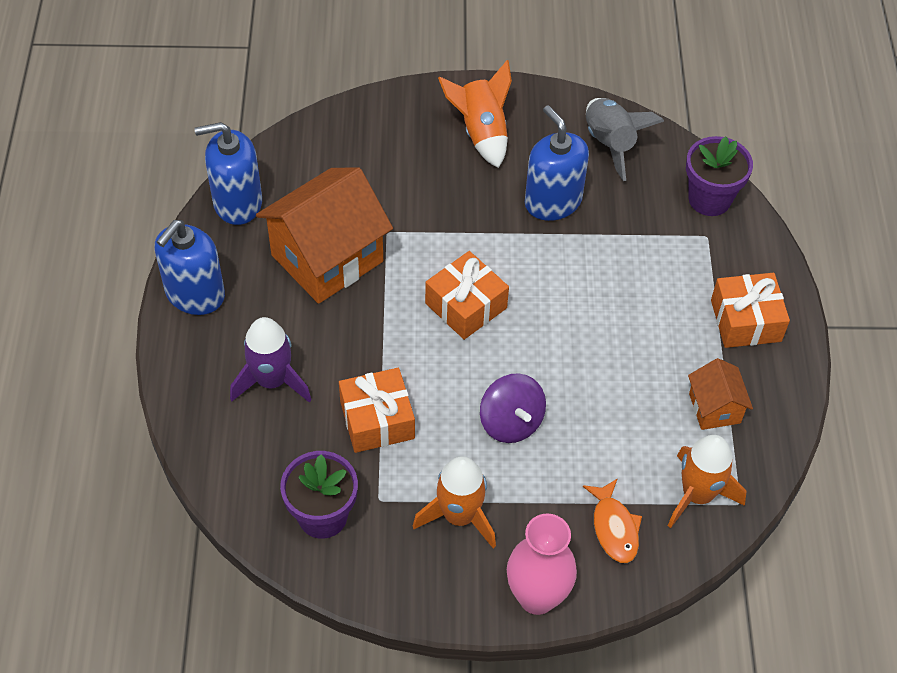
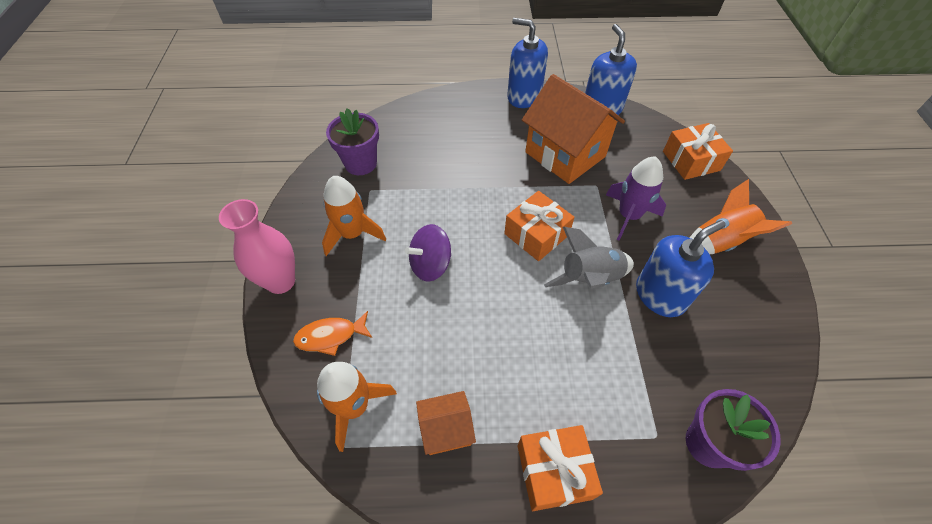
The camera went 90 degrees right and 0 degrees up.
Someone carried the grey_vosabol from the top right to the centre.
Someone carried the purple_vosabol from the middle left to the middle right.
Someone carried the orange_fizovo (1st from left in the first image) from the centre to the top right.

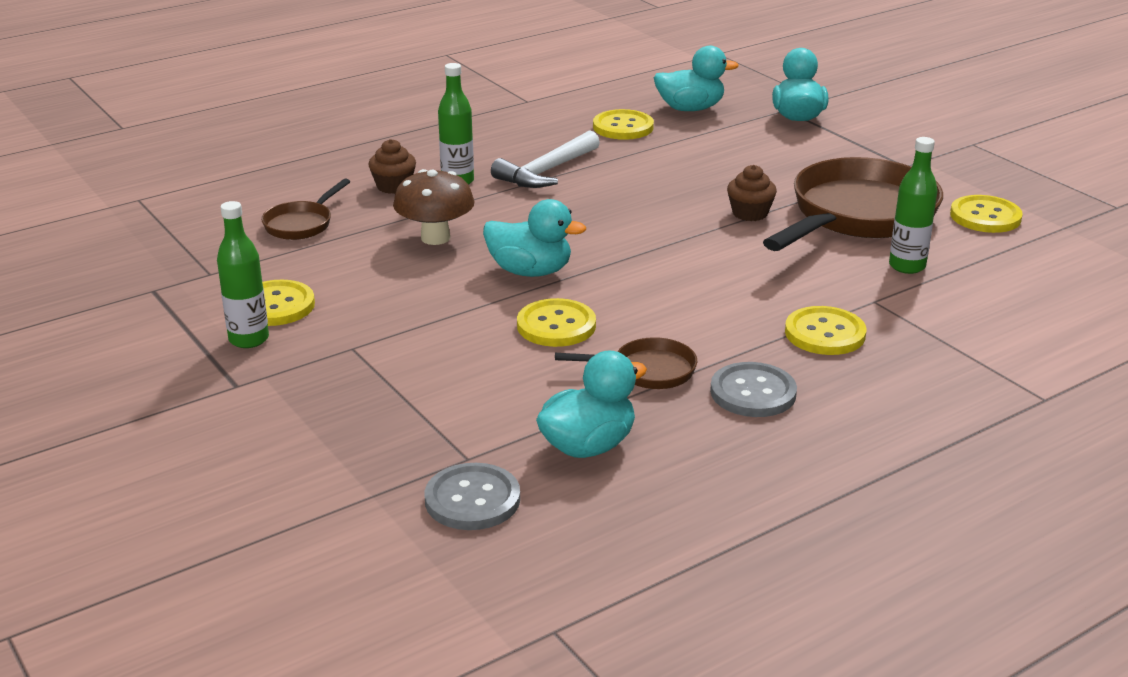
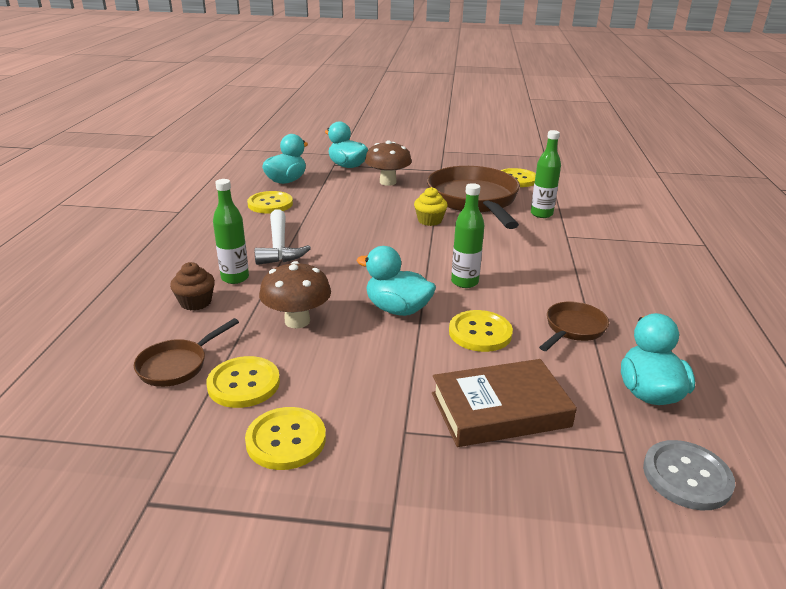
The camera went 50 degrees left and 0 degrees up.
Someone rotated the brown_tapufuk (1st from left) at the top left by 60 degrees clockwise.
Someone carried the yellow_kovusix (4th from left in the first image) from the middle right to the middle left.
Someone rotated the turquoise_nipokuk (1st from left in the first image) at the centre by 120 degrees counterclockwise.
Someone put down the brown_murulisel (2nd from left) at the top centre.
Someone repainted the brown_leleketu (2nd from left) at the top right, which became the yellow_leleketu at the centre.
Someone put down the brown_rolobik at the bottom centre.
Someone carried the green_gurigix (1st from left in the first image) from the middle left to the centre.
Someone took away the grey_kovusix (2nd from left) at the middle right.

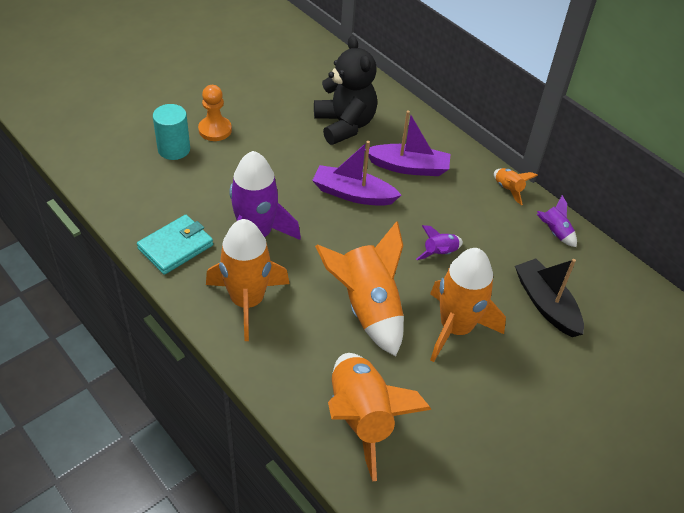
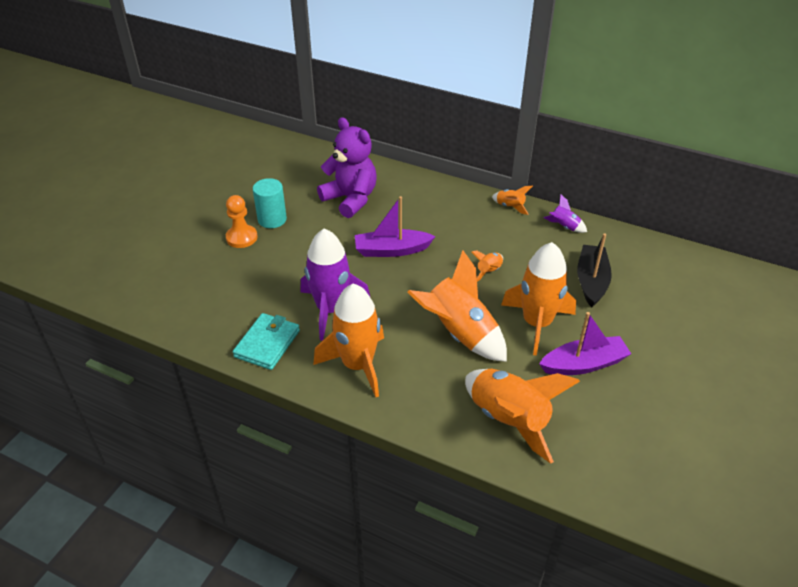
The camera went 20 degrees left and 5 degrees down.
Someone carried the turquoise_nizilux from the top left to the centre.
Someone repainted the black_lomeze at the top centre, which became the purple_lomeze at the top centre.
Someone repainted the purple_vosabol (2nd from left) at the centre, which became the orange_vosabol (3rd from left) at the centre.
Someone carried the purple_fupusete (2nd from left) from the top centre to the middle right.
Someone rotated the black_fupusete at the middle right by 60 degrees clockwise.

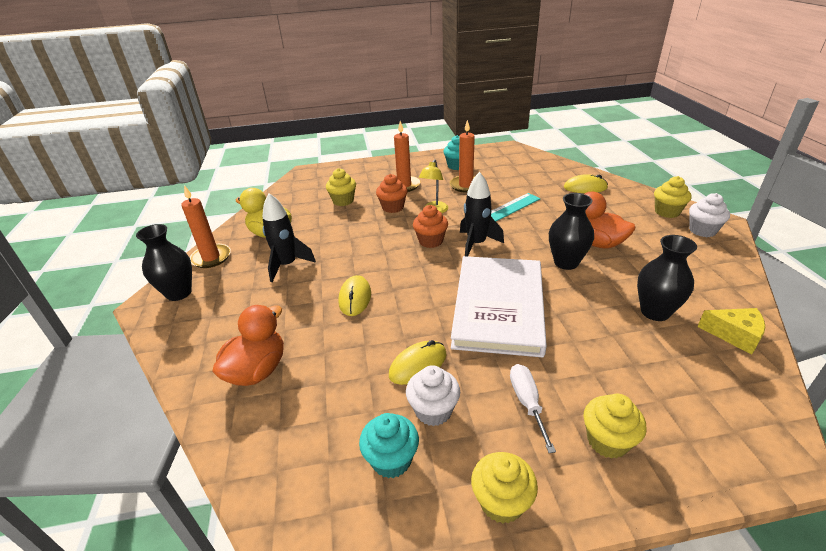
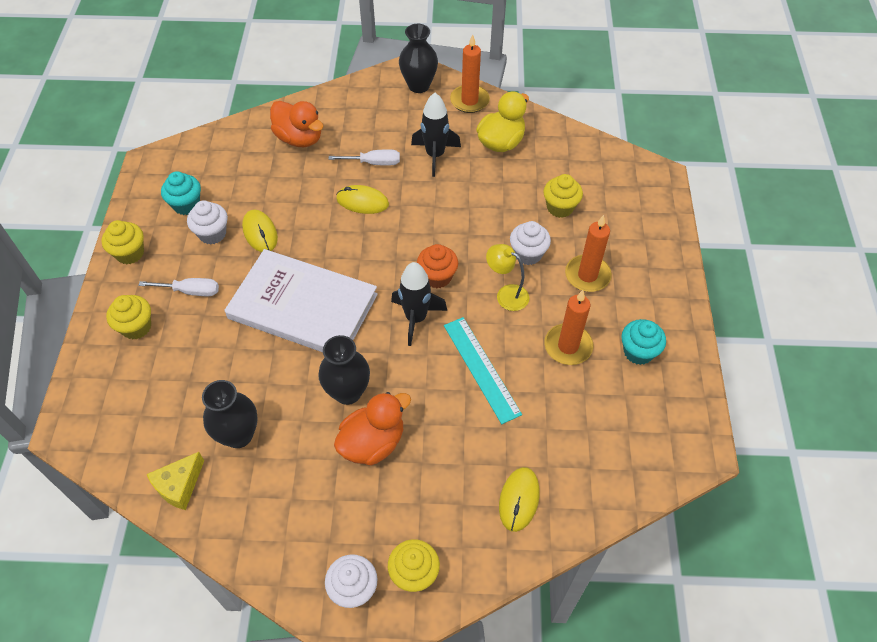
The camera went 100 degrees right and 20 degrees up.
Someone put down the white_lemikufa (2nd from left) at the top centre.
Someone repainted the orange_leleketu (1st from left) at the centre, which became the white_leleketu (3rd from left) at the centre.

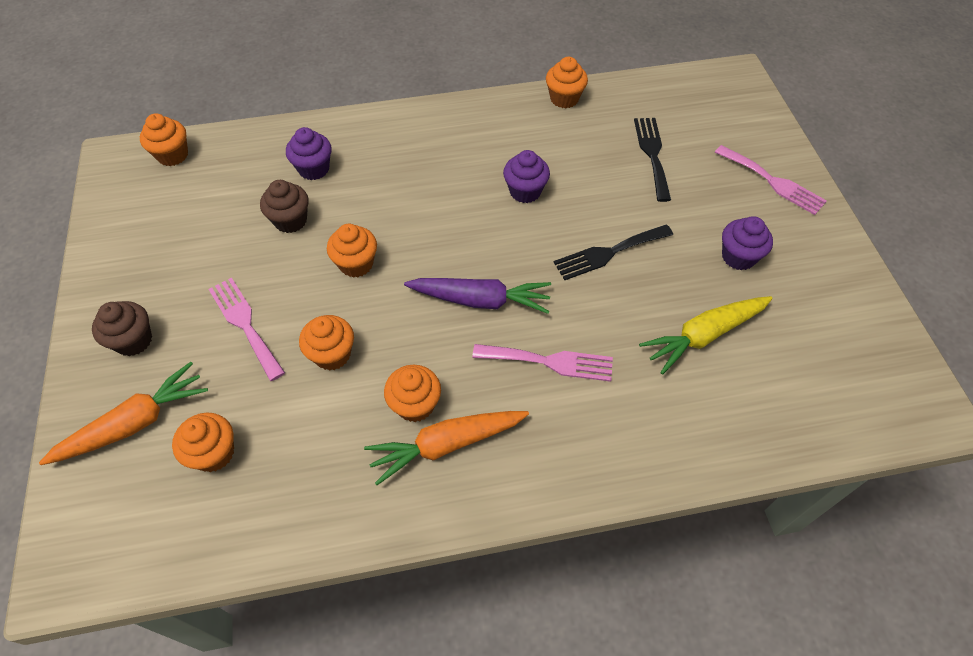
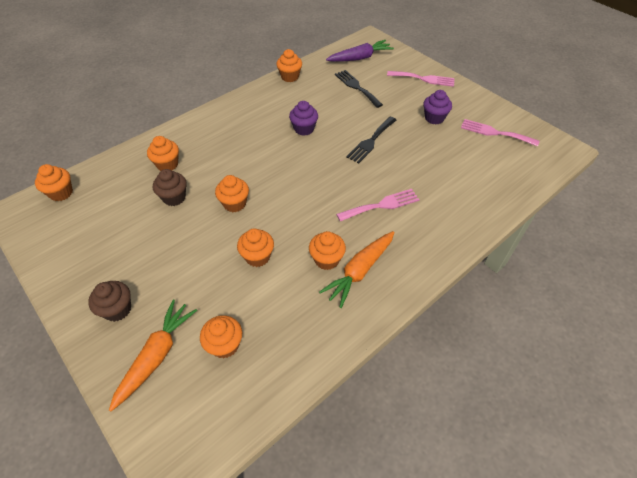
The camera went 30 degrees left and 5 degrees down.
Someone repainted the purple_leleketu (1st from left) at the top left, which became the orange_leleketu (2nd from left) at the top left.
Someone carried the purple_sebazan from the centre to the top centre.
Someone carried the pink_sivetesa (1st from left in the first image) from the middle left to the top right.
Someone took away the yellow_sebazan at the middle right.

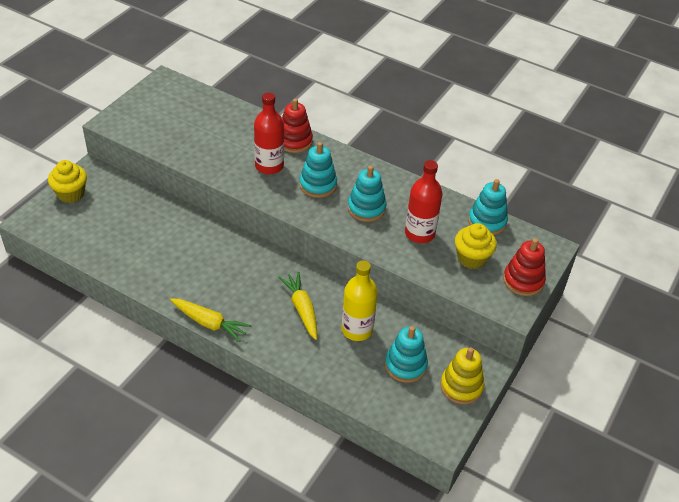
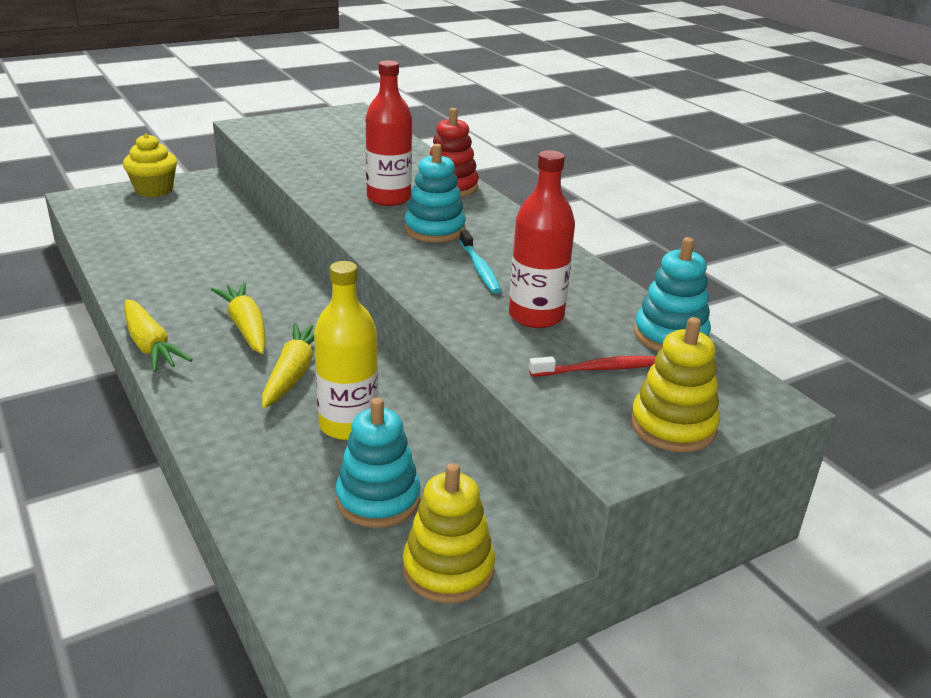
The camera went 30 degrees right and 15 degrees down.
Someone put down the yellow_sebazan (2nd from left) at the middle left.
Someone swapped the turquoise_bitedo (2nd from left) at the centre for the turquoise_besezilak at the centre.
Someone swapped the yellow_leleketu (2nd from left) at the middle right for the red_besezilak at the centre.
Someone repainted the red_bitedo (2nd from left) at the middle right, which became the yellow_bitedo (2nd from left) at the middle right.

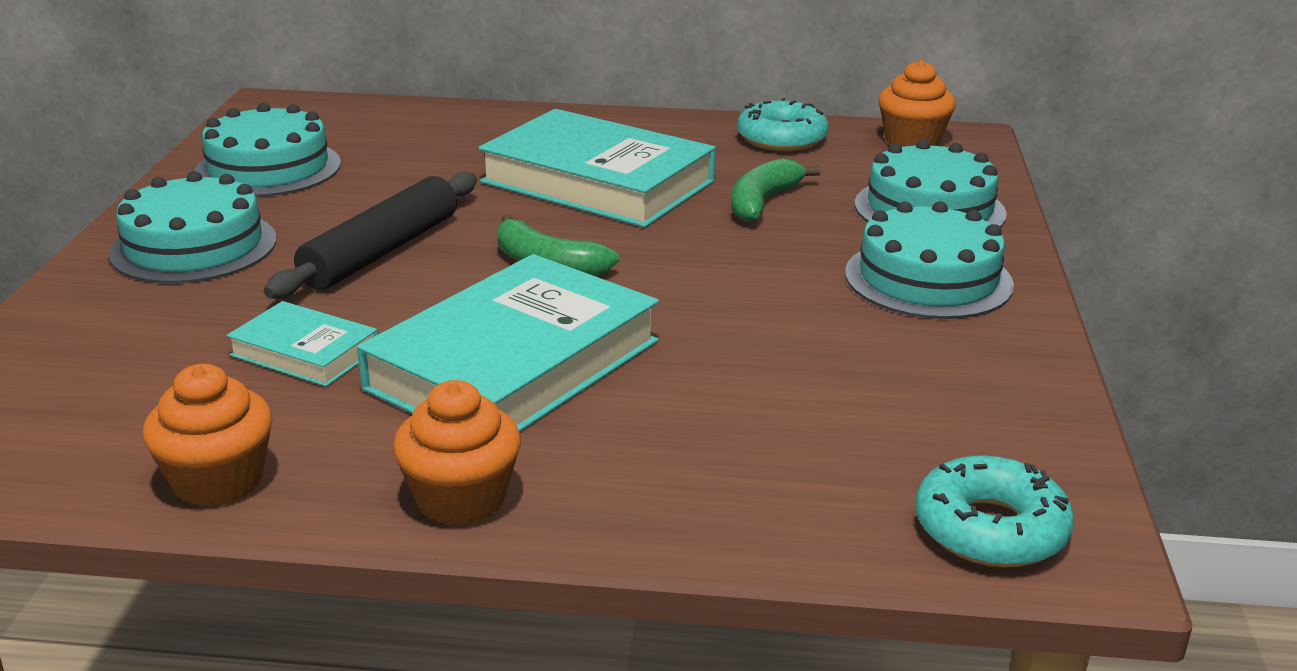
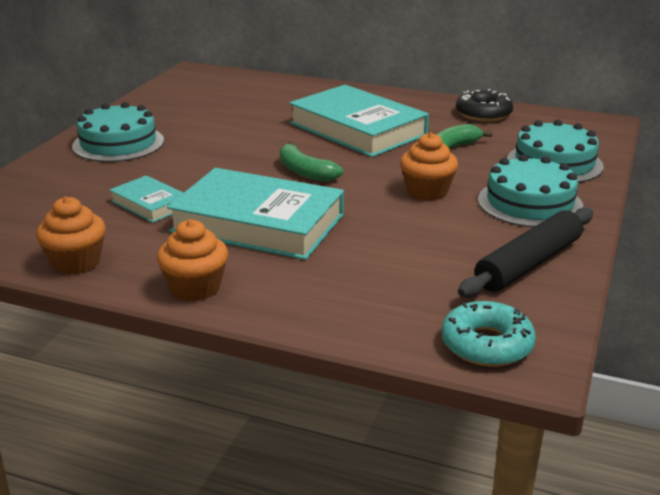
The camera went 15 degrees right and 0 degrees up.
Someone rotated the turquoise_rolobik (2nd from left) at the centre by 60 degrees clockwise.
Someone carried the orange_leleketu (3rd from left) from the top right to the centre.
Someone repainted the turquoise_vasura (1st from left) at the top centre, which became the black_vasura at the top right.
Someone carried the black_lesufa from the middle left to the middle right.
Someone took away the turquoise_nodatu (2nd from left) at the top left.

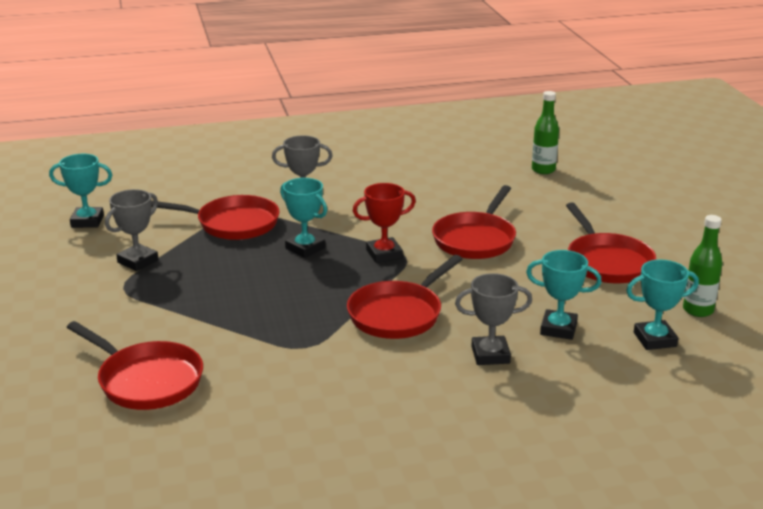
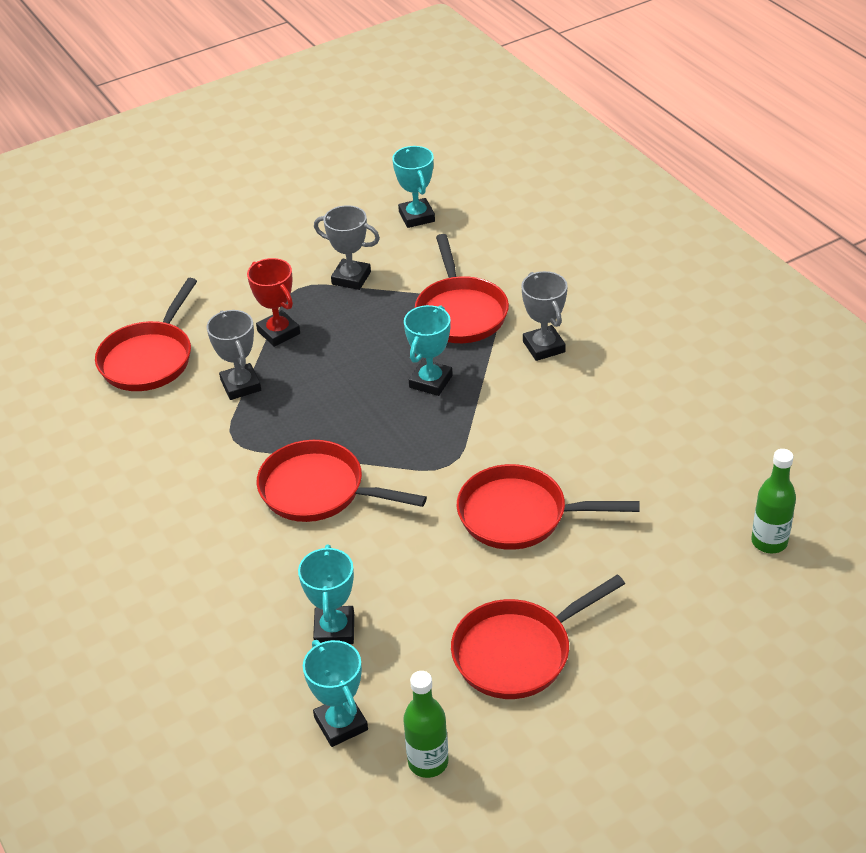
The camera went 75 degrees right and 15 degrees up.
Someone carried the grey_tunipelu (3rd from left in the first image) from the centre to the middle left.
Someone carried the red_tunipelu from the centre to the middle left.

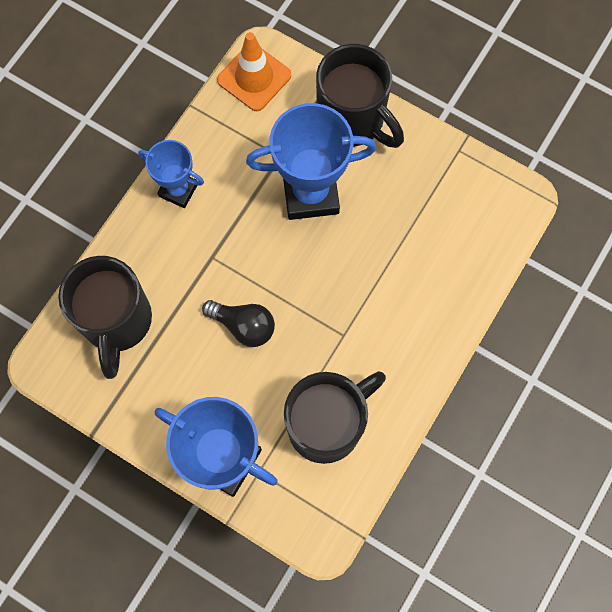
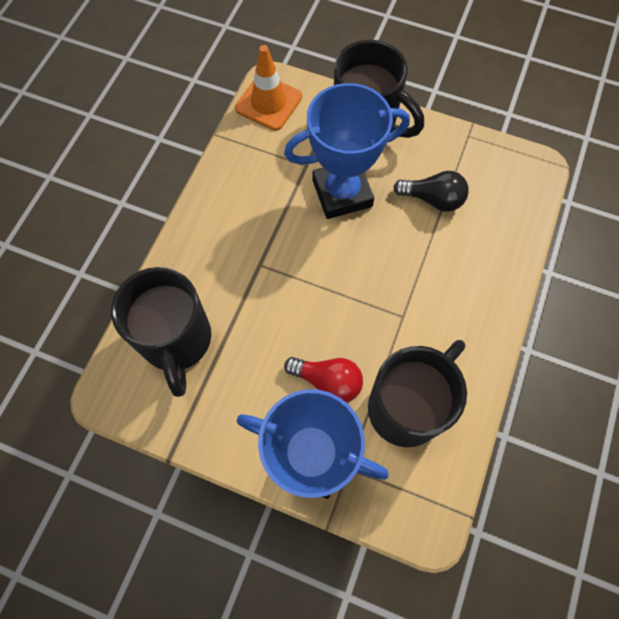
The camera went 10 degrees left and 5 degrees down.
Someone put down the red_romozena at the centre.
Someone carried the black_romozena from the centre to the top right.
Someone took away the blue_tunipelu (1st from left) at the top left.

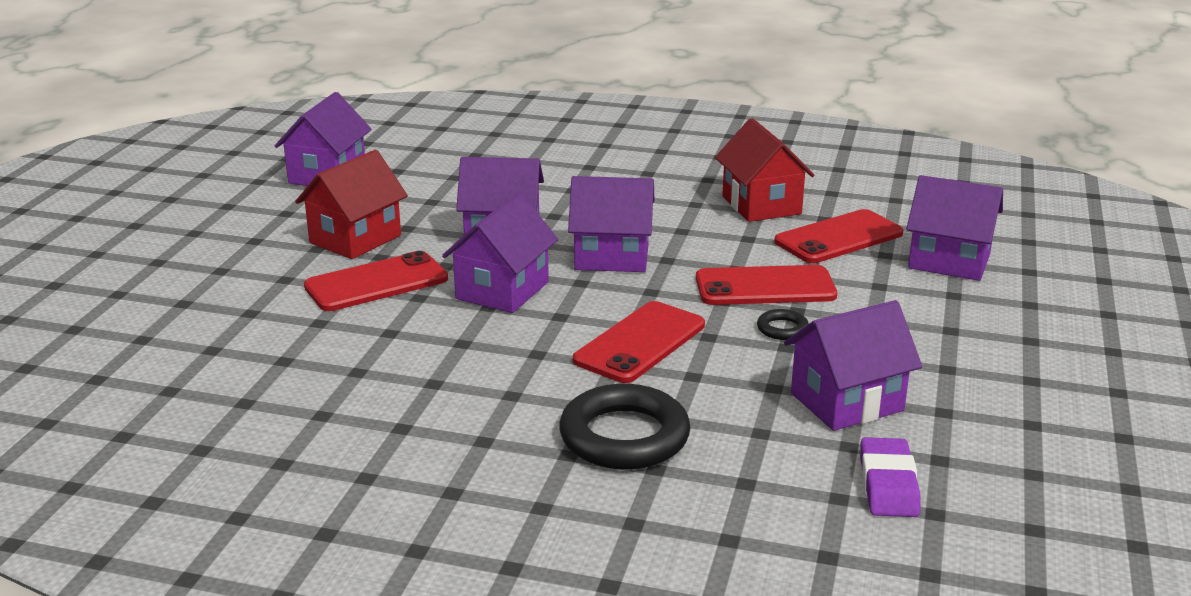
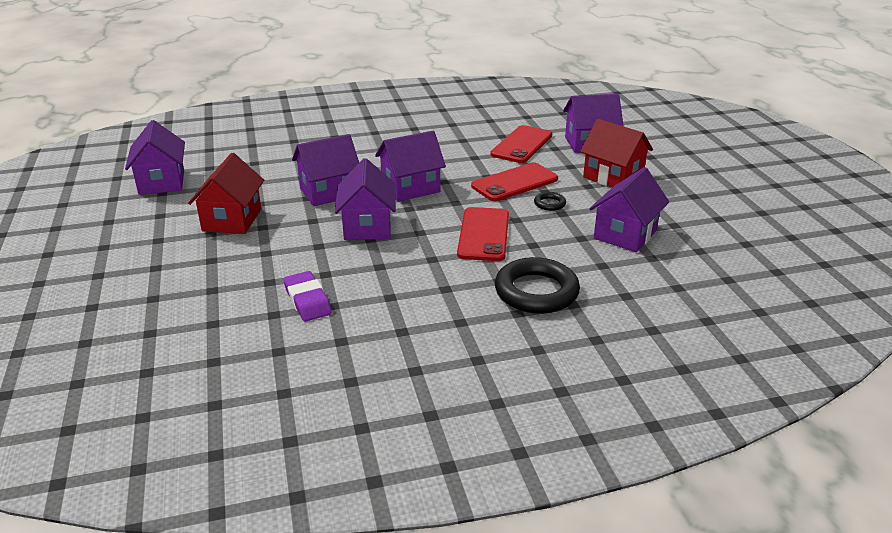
The camera went 30 degrees left and 5 degrees up.
Someone carried the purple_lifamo from the bottom right to the centre.
Someone carried the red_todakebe (2nd from left) from the top centre to the top right.
Someone took away the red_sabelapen (1st from left) at the middle left.

